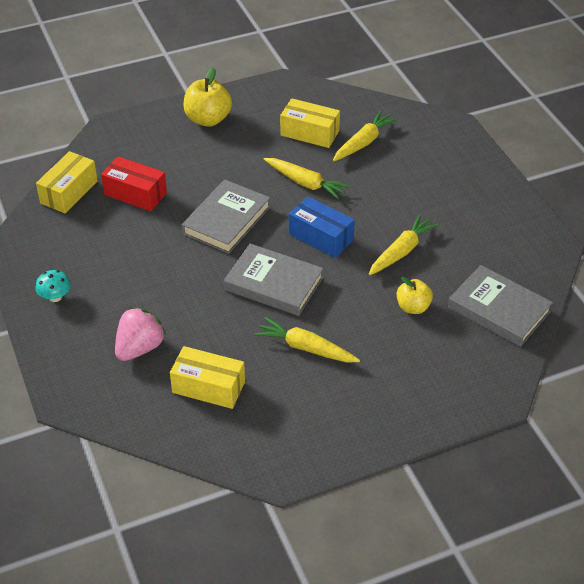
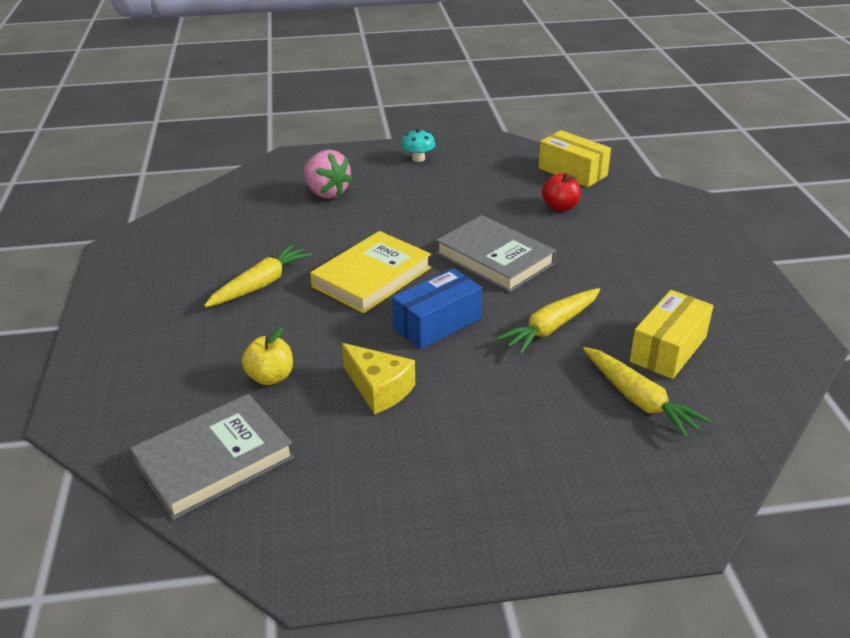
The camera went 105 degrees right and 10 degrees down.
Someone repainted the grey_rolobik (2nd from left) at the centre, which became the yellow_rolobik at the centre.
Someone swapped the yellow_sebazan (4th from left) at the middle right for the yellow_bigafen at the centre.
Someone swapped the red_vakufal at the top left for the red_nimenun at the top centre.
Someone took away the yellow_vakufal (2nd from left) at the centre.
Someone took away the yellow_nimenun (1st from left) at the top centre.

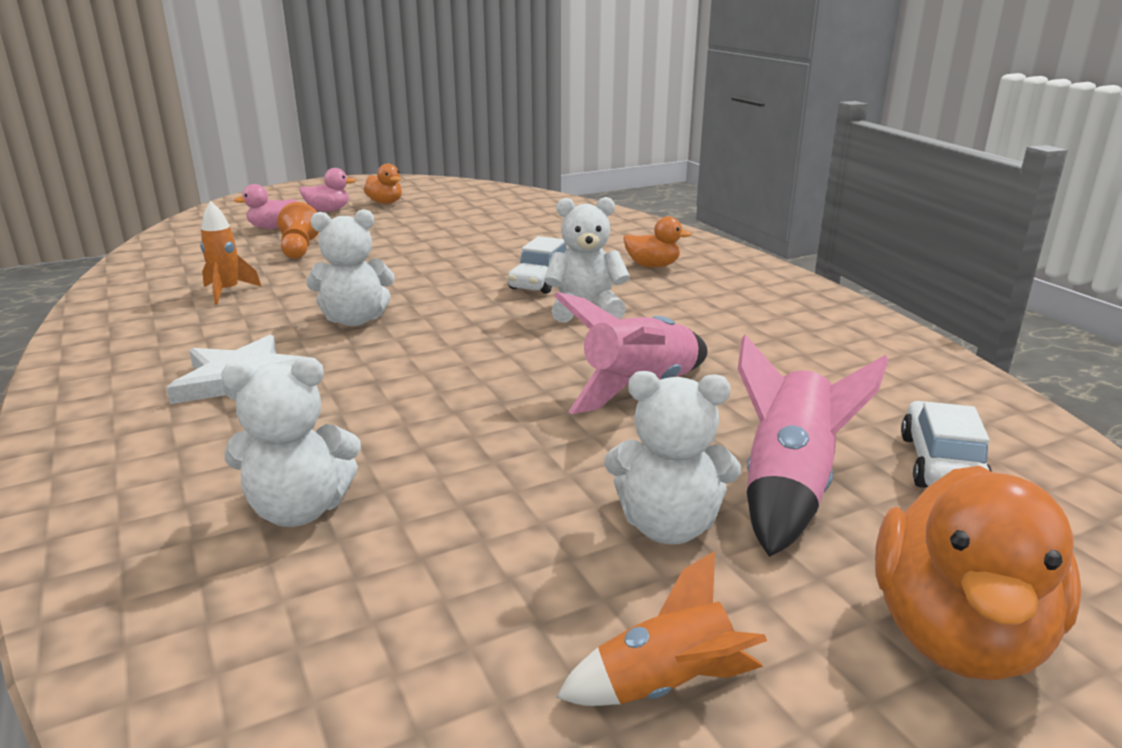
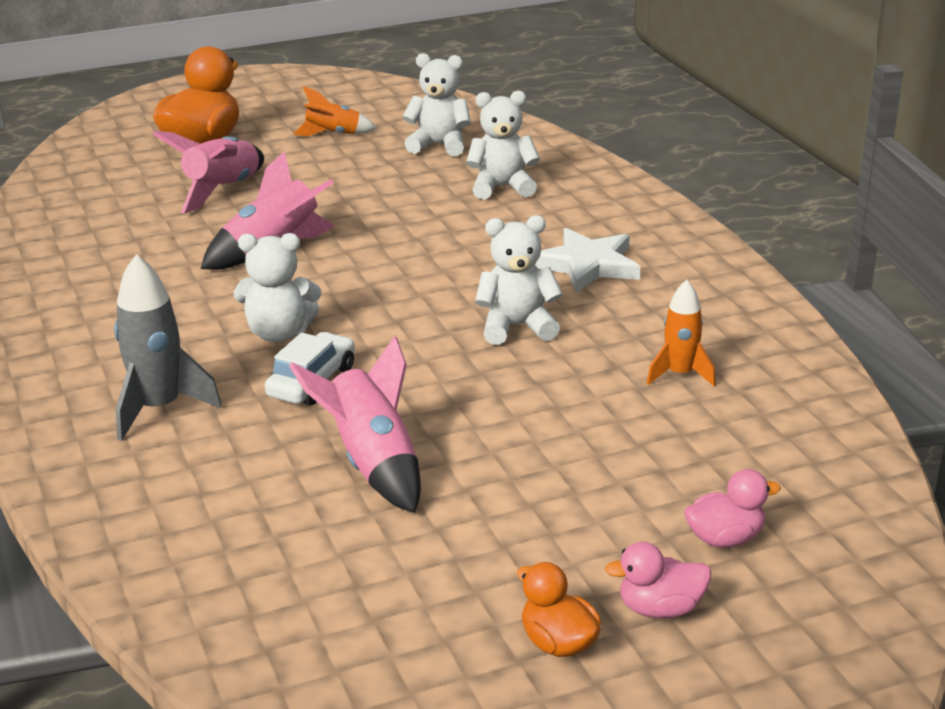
The camera went 175 degrees left and 5 degrees up.
Someone swapped the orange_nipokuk (2nd from left) at the top centre for the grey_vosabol at the middle left.
Someone put down the pink_vosabol (3rd from left) at the centre.
Someone carried the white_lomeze (4th from left in the first image) from the centre to the top centre.
Someone took away the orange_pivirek at the top left.
Someone took away the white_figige (2nd from left) at the middle right.

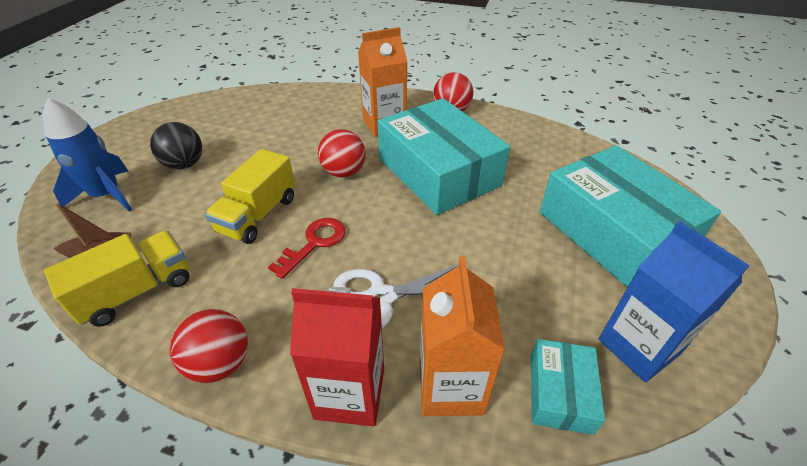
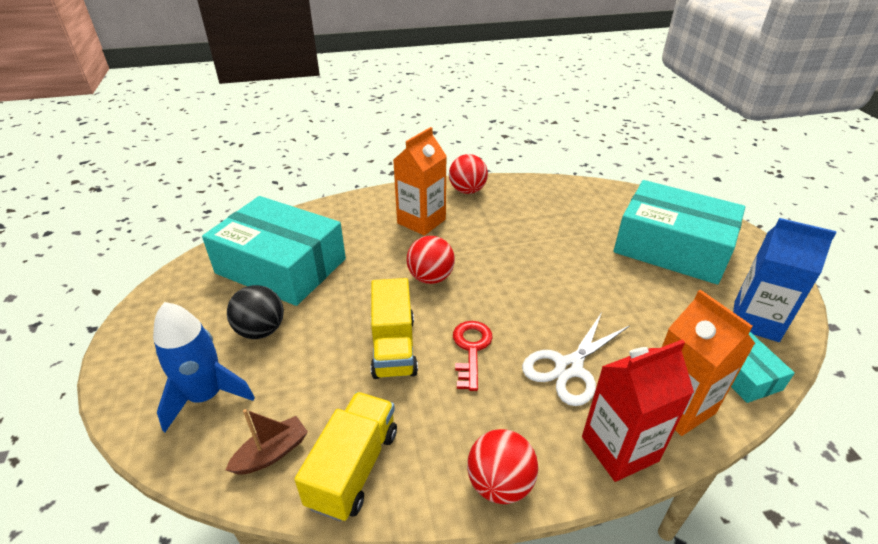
The camera went 30 degrees left and 5 degrees down.
Someone carried the turquoise_vakufal (1st from left) from the centre to the middle left.

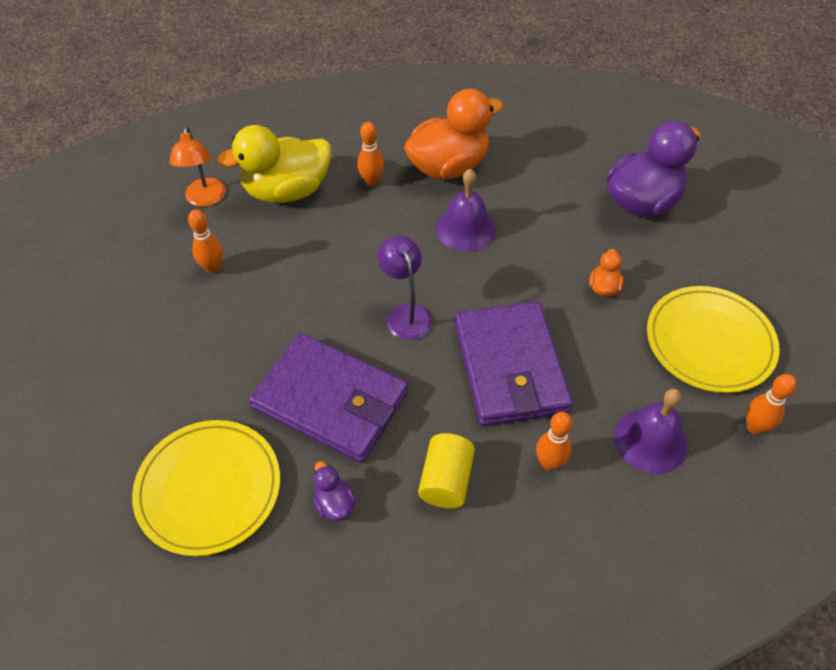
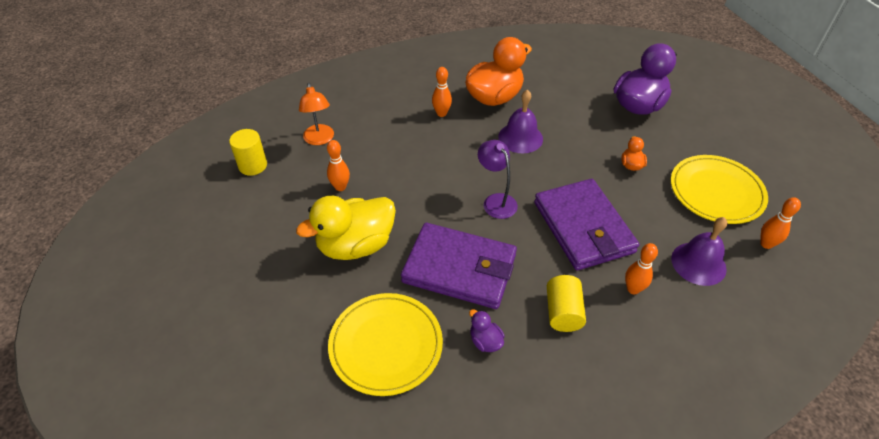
The camera went 10 degrees left and 5 degrees down.
Someone put down the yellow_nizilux (1st from left) at the middle left.
Someone carried the yellow_nipokuk from the top left to the centre.

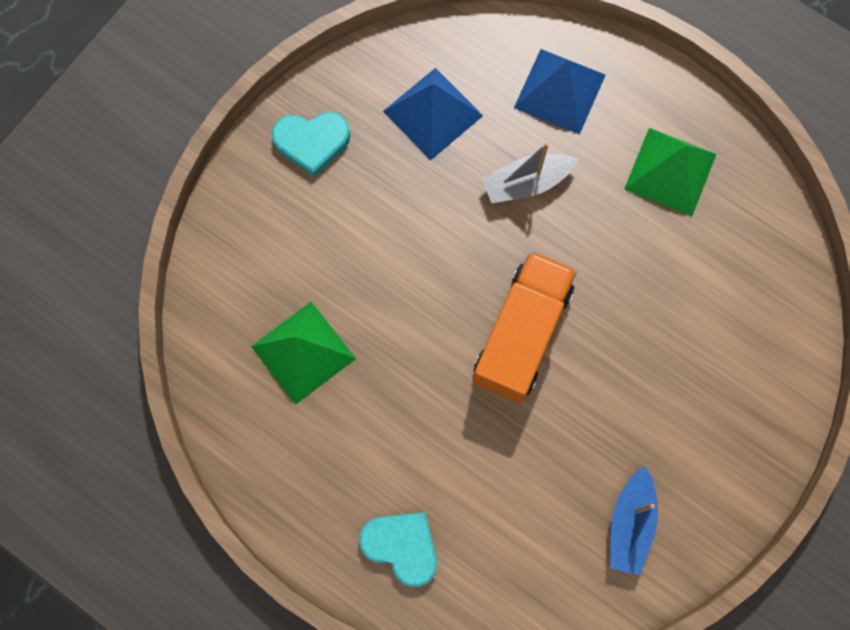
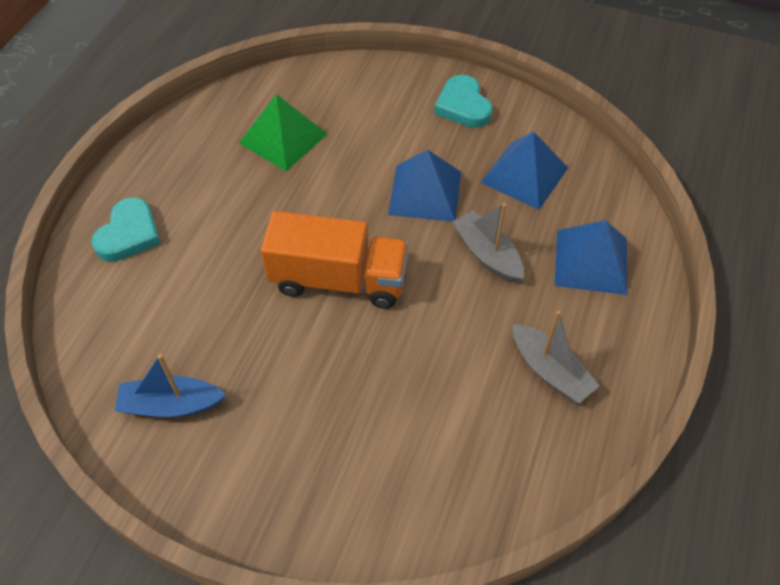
The camera went 75 degrees right and 20 degrees down.
Someone put down the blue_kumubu (1st from left) at the top centre.
Someone swapped the green_kumubu (2nd from left) at the top right for the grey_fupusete (2nd from left) at the middle right.

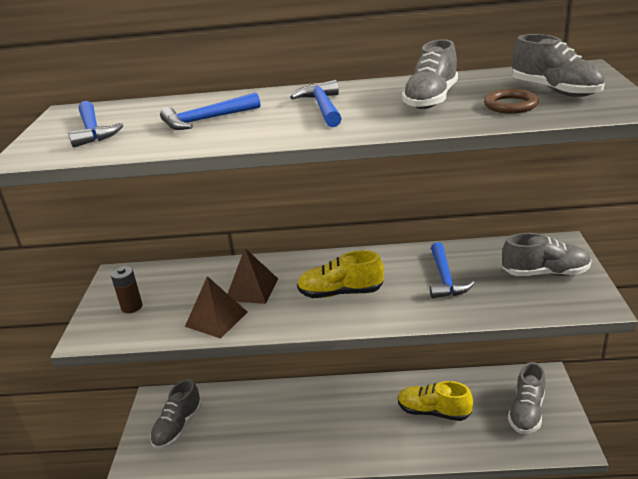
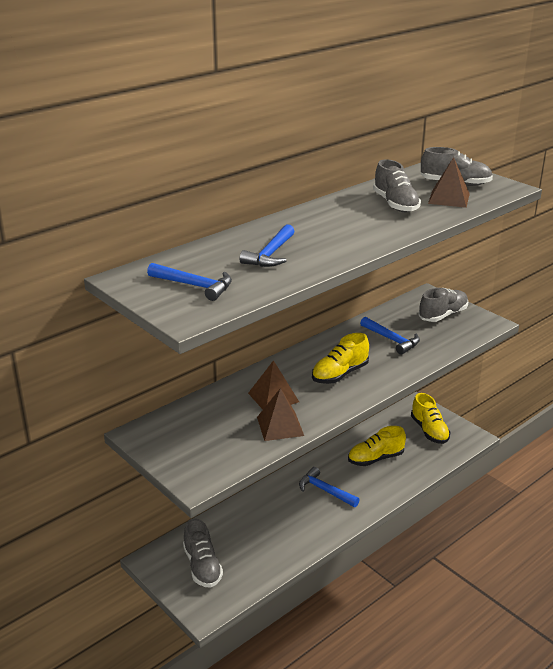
The camera went 45 degrees left and 0 degrees up.
Someone carried the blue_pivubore (3rd from left) from the top centre to the bottom centre.
Someone repainted the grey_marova (3rd from left) at the bottom right, which became the yellow_marova (3rd from left) at the middle right.
Someone swapped the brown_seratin at the top right for the brown_kumubu (3rd from left) at the top right.
Someone took away the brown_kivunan at the middle left.

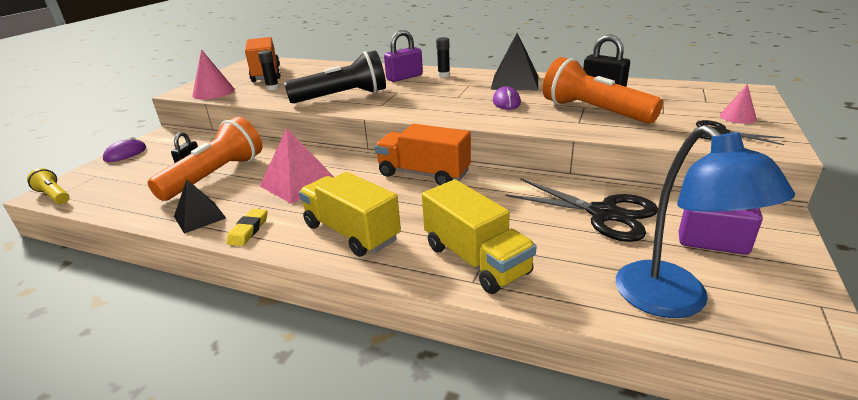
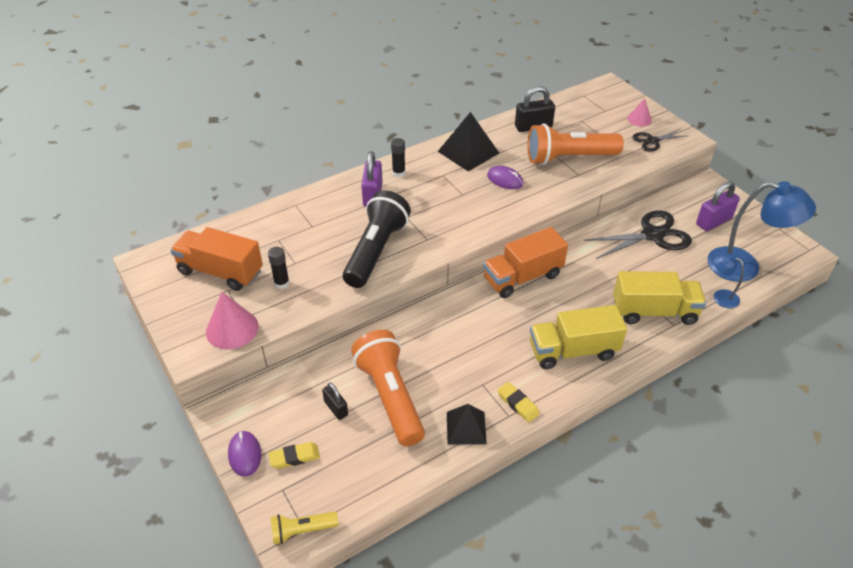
The camera went 55 degrees left and 15 degrees up.
Someone put down the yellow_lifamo (1st from left) at the bottom centre.
Someone put down the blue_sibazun (1st from left) at the middle right.
Someone took away the pink_kumubu at the centre.

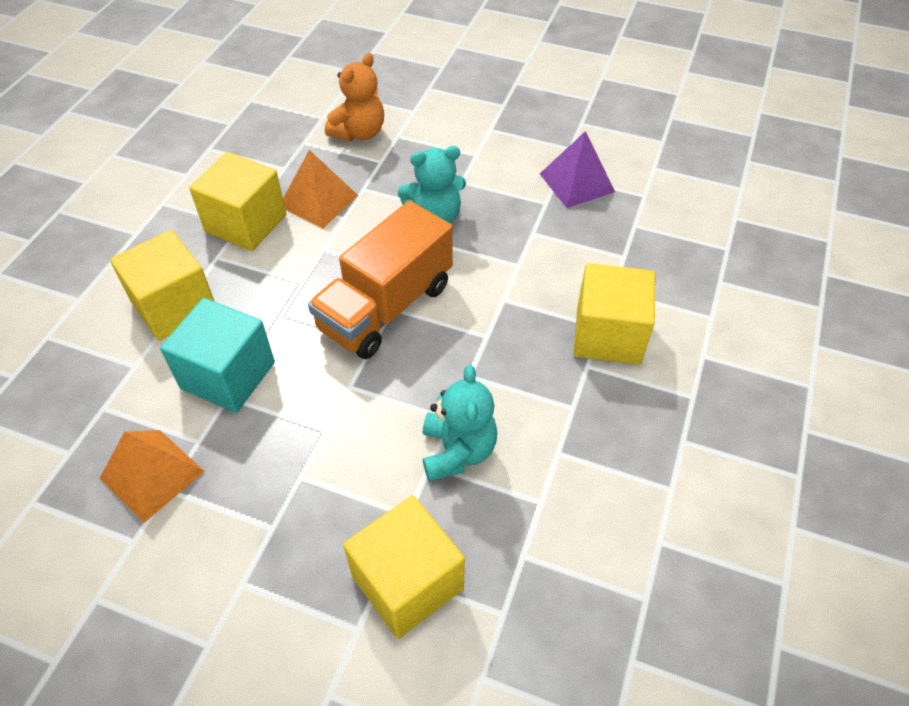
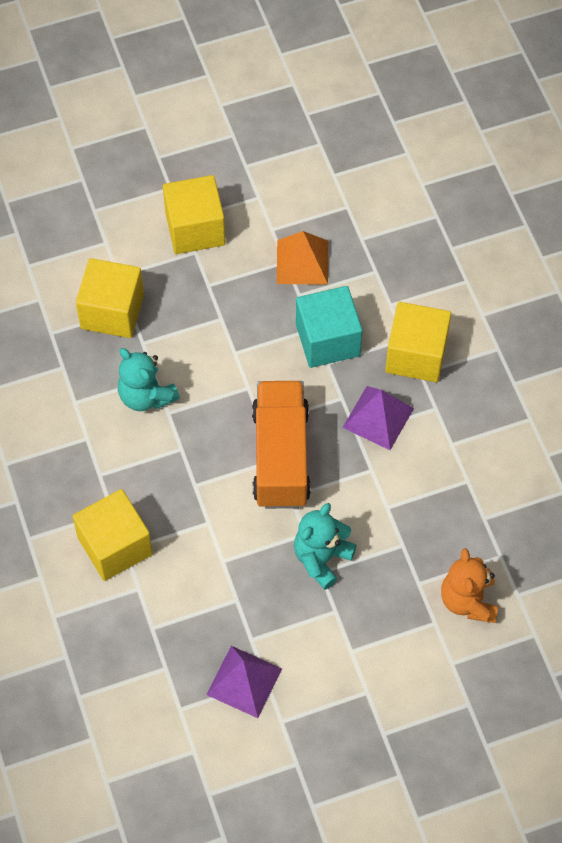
The camera went 140 degrees right and 10 degrees up.
Someone carried the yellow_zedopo (2nd from left in the first image) from the top left to the top centre.
Someone put down the purple_kumubu (2nd from left) at the middle right.
Someone took away the orange_kumubu (2nd from left) at the top centre.

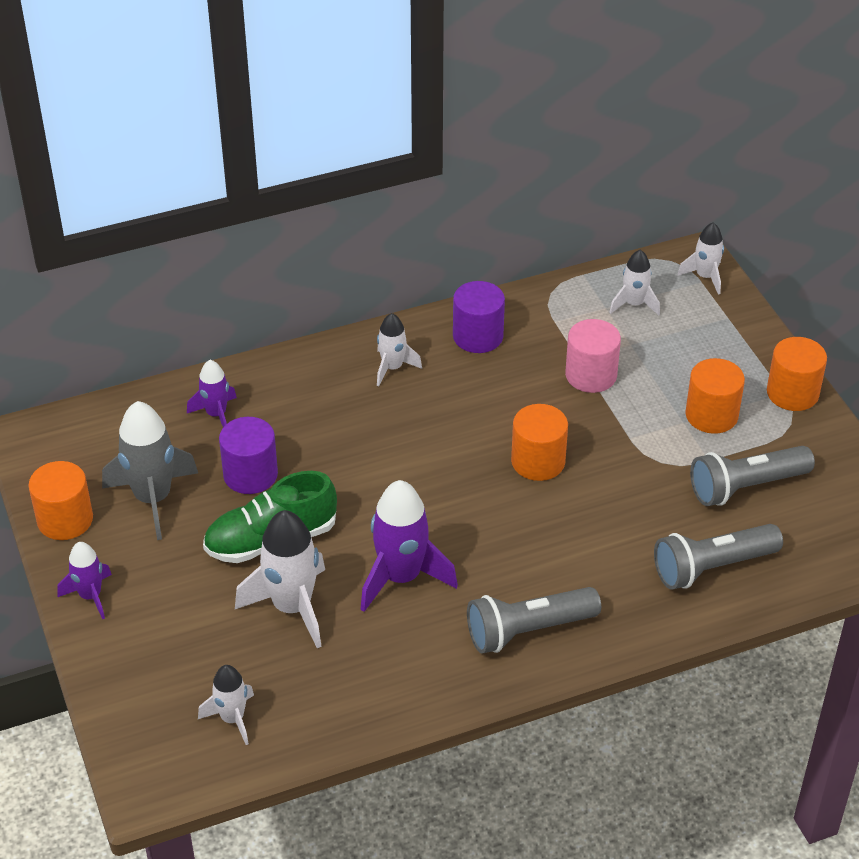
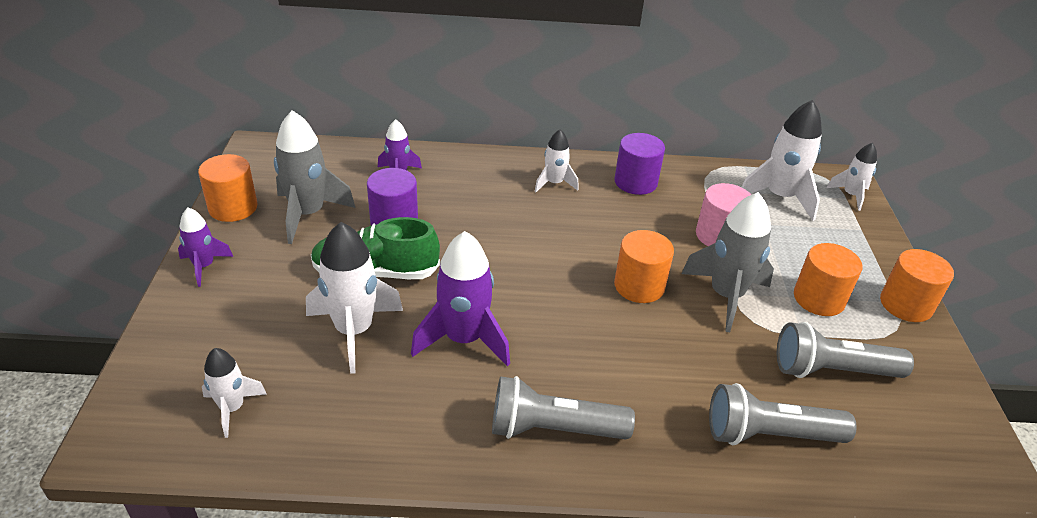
The camera went 20 degrees right and 5 degrees down.
Someone put down the grey_vosabol (2nd from left) at the middle right.
Someone scaled the white_vosabol (4th from left) at the top right by 1.74.

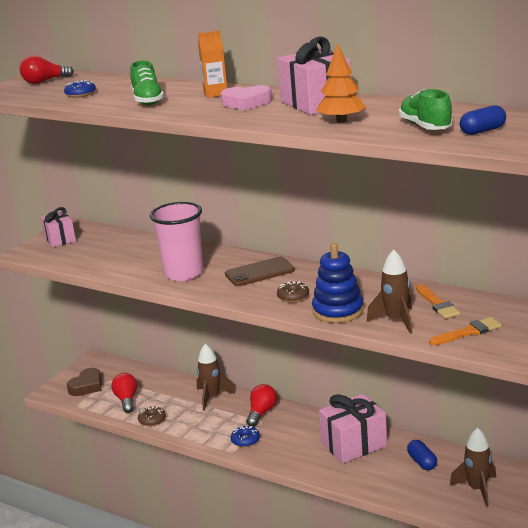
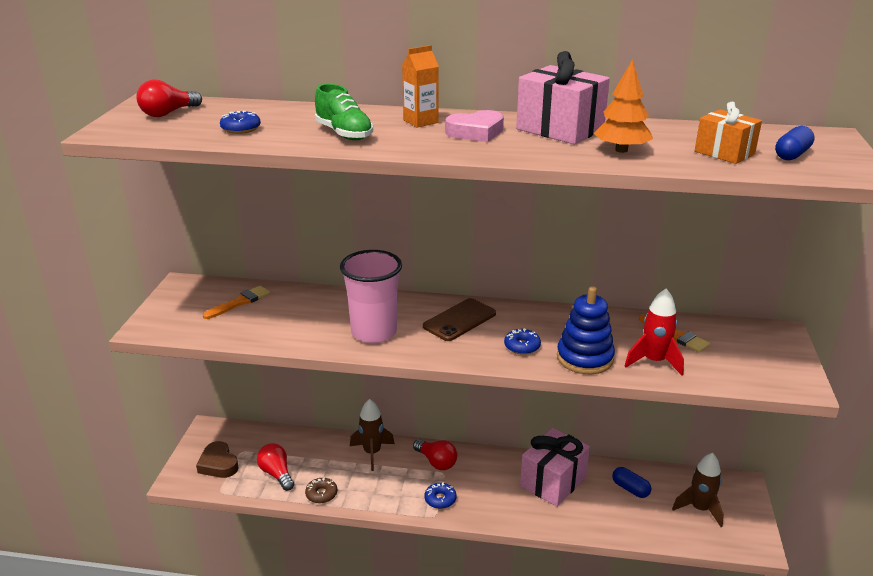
The camera went 25 degrees left and 5 degrees up.
Someone rotated the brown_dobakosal at the bottom left by 135 degrees clockwise.
Someone carried the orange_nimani (2nd from left in the first image) from the middle right to the middle left.
Someone rotated the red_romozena (3rd from left) at the bottom centre by 135 degrees clockwise.
Someone repainted the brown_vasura (2nd from left) at the centre, which became the blue_vasura (3rd from left) at the centre.
Someone repainted the brown_vosabol (2nd from left) at the middle right, which became the red_vosabol at the middle right.
Someone swapped the green_marova (2nd from left) at the top right for the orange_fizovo at the top right.
Someone took away the pink_fizovo (1st from left) at the middle left.

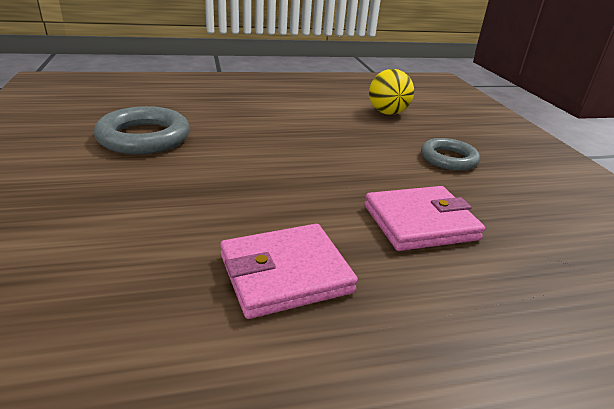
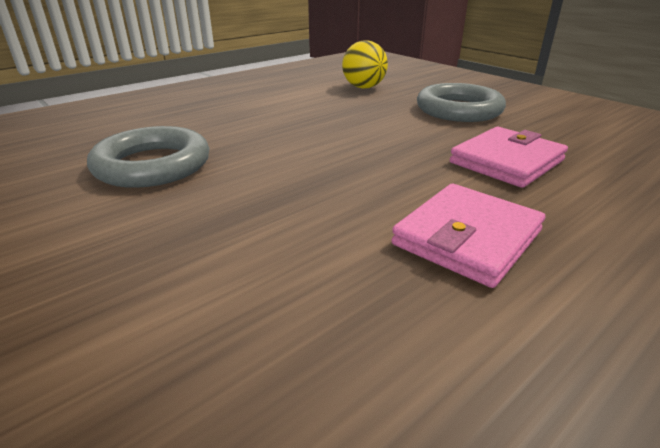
The camera went 25 degrees left and 0 degrees up.
Someone scaled the grey_seratin (2nd from left) at the middle right by 1.53.

